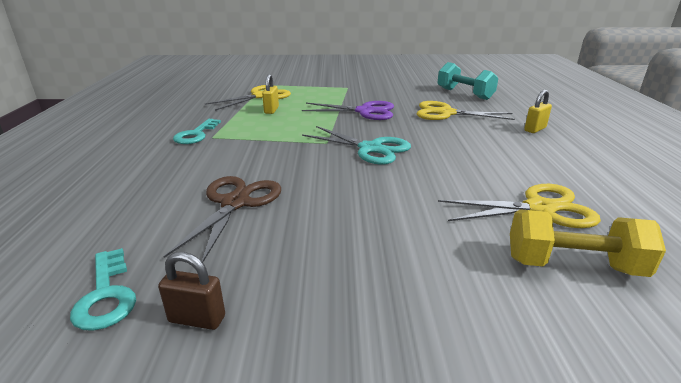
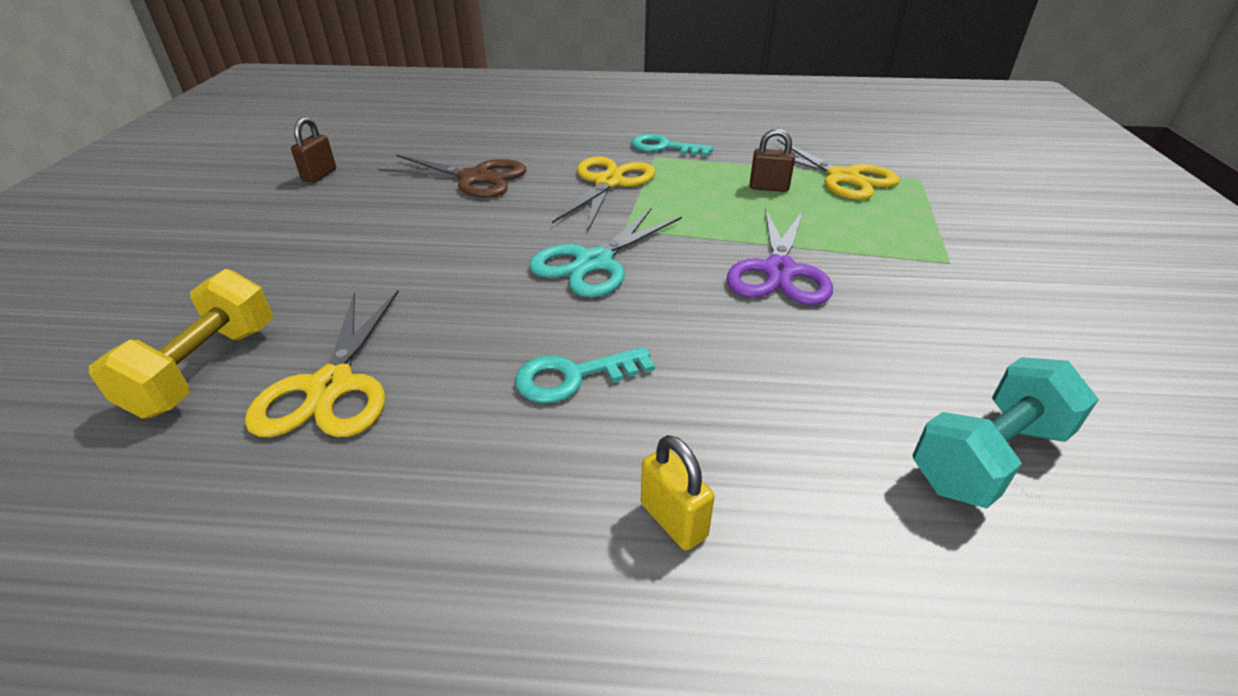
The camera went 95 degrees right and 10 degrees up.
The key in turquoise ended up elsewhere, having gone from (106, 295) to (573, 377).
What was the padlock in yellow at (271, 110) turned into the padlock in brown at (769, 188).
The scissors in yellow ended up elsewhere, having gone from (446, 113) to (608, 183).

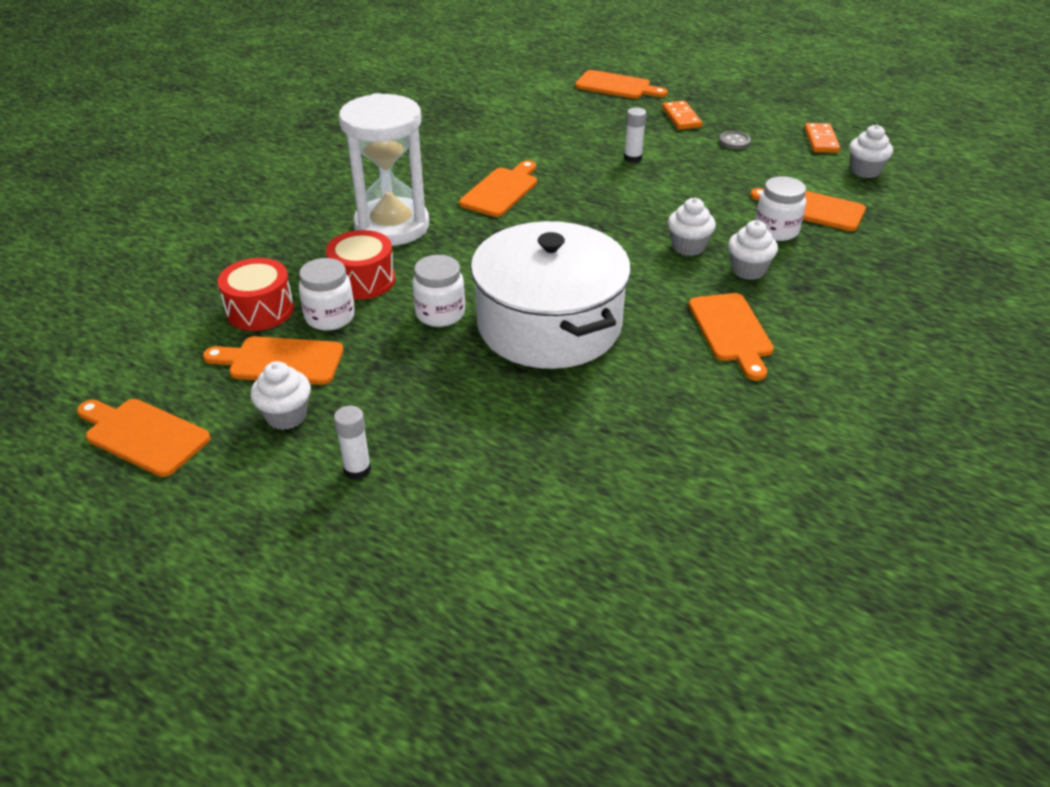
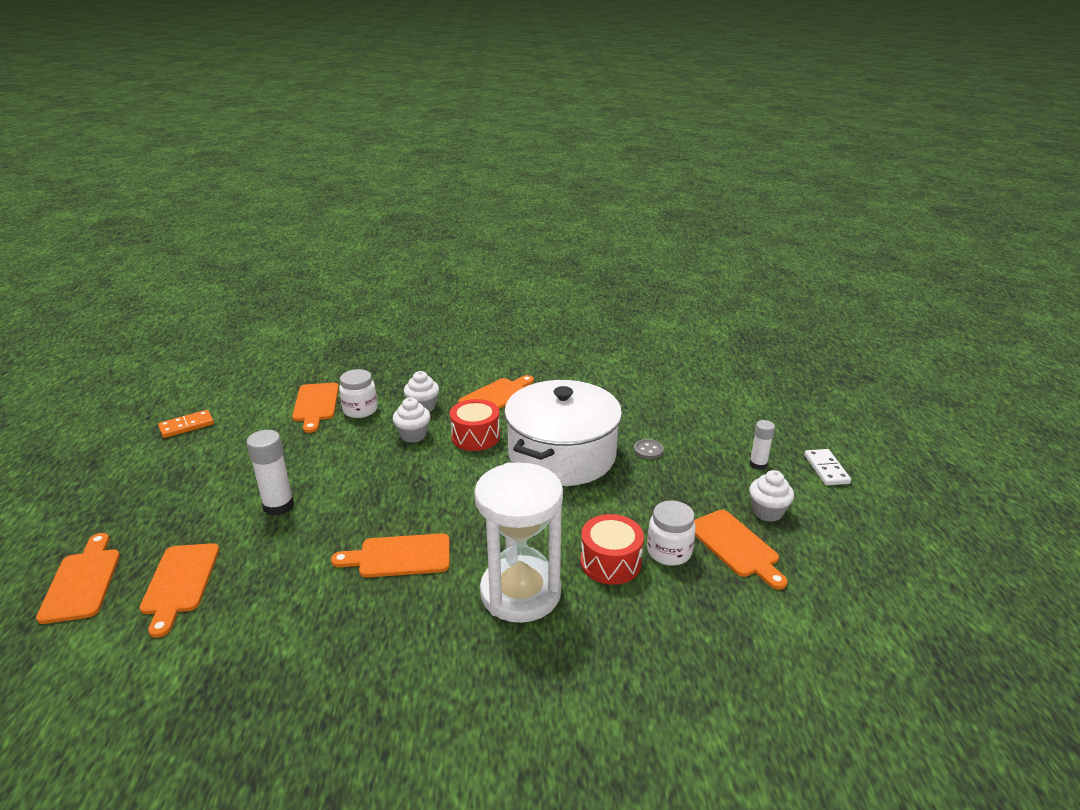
The camera went 125 degrees left and 10 degrees down.
The cutting board in orange ended up elsewhere, having gone from (143, 435) to (179, 583).
The drum in red ended up elsewhere, having gone from (260, 310) to (475, 437).
The second view lost the jar in white at (440, 314).
The size of the glue stick in white at (632, 158) changed by a factor of 1.59.
The second view lost the domino in orange at (681, 118).
The button in grey ended up elsewhere, having gone from (734, 142) to (648, 450).
The second view lost the cupcake in white at (865, 171).
The second view gained the domino in white at (826, 469).

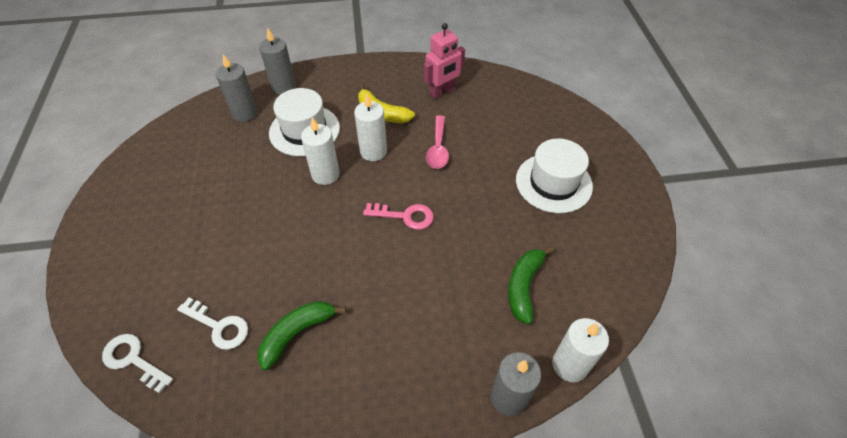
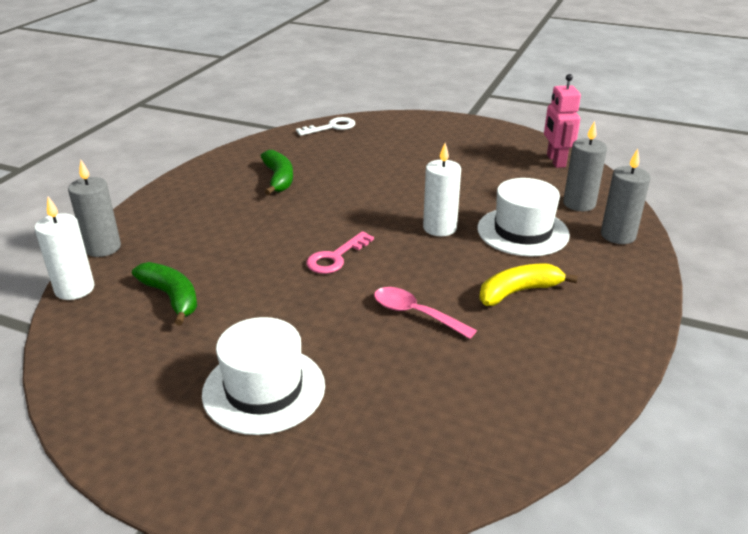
The camera went 120 degrees right and 20 degrees down.
The second view lost the key in white at (219, 326).
The second view lost the candle in white at (373, 151).
The robot in pink ended up elsewhere, having gone from (442, 92) to (555, 161).

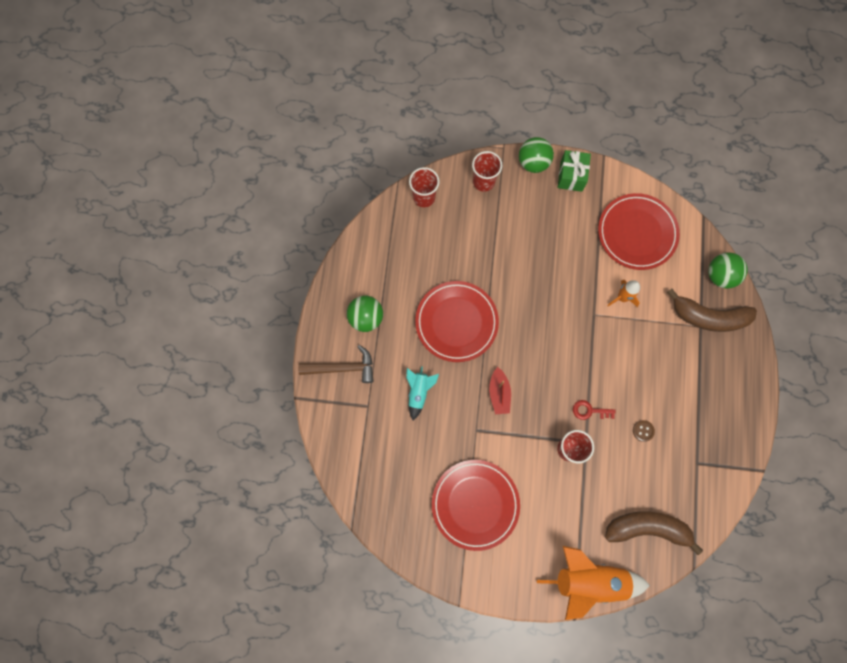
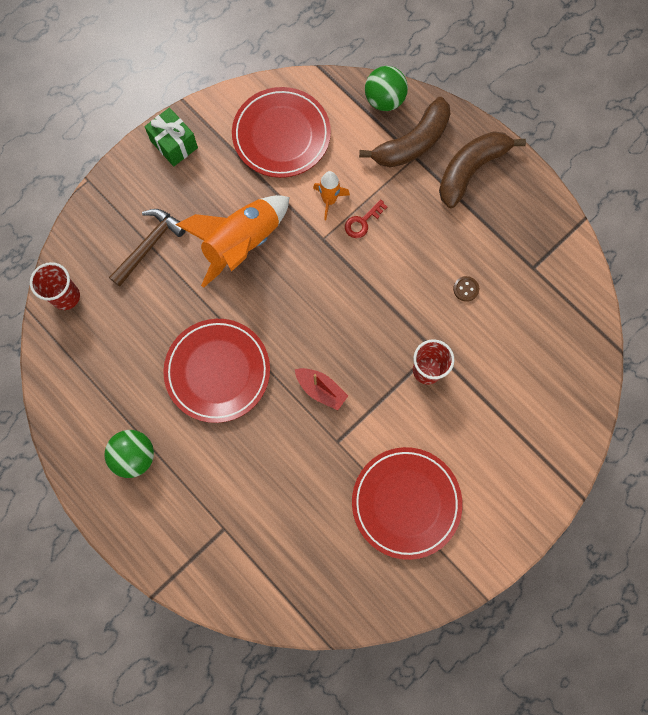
The camera went 50 degrees left and 0 degrees up.
The hammer in brown ended up elsewhere, having gone from (342, 368) to (149, 245).
The second view lost the rocket in turquoise at (419, 392).
The second view lost the cup in red at (483, 182).
The second view lost the ball in green at (533, 163).
The rocket in orange ended up elsewhere, having gone from (589, 579) to (242, 243).
The key in red ended up elsewhere, having gone from (589, 411) to (362, 222).
The banana in brown ended up elsewhere, having gone from (647, 528) to (470, 170).

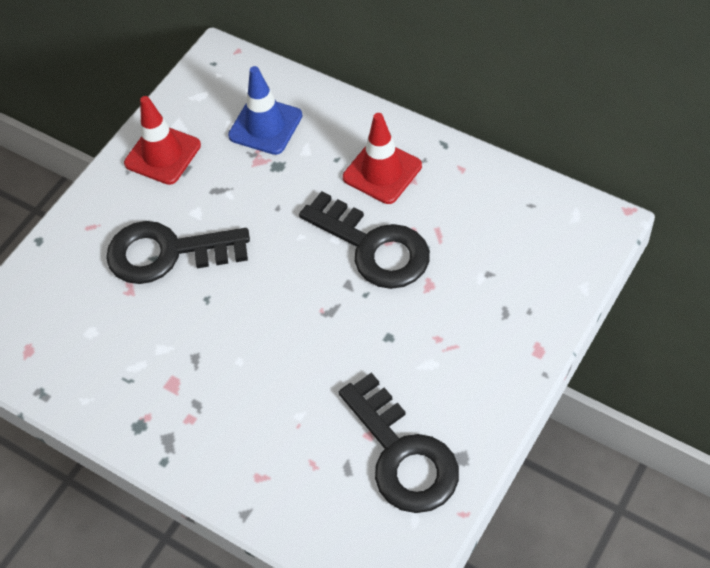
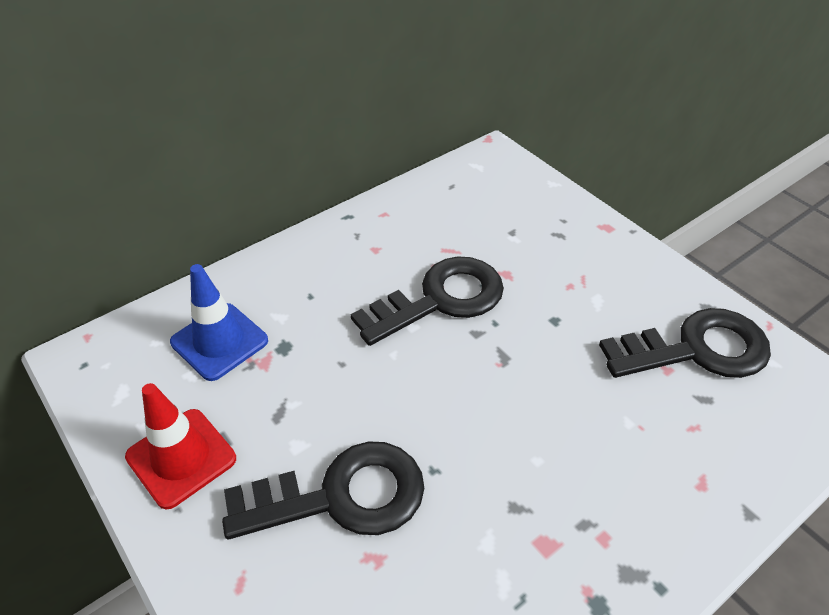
The camera went 75 degrees left and 10 degrees down.
The key in black at (167, 253) ended up facing another way, 120 degrees counterclockwise from before.
The second view lost the traffic cone in red at (382, 172).

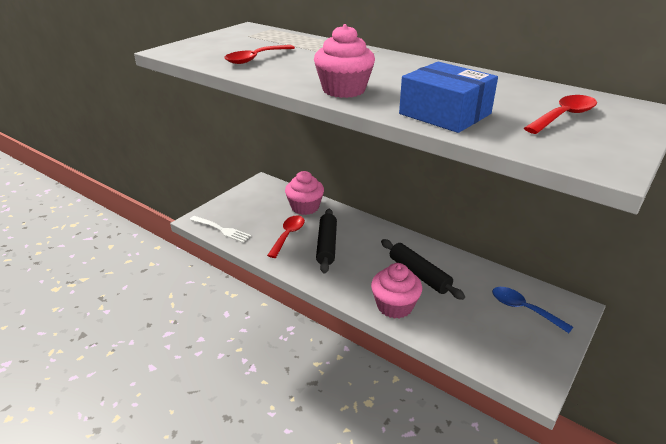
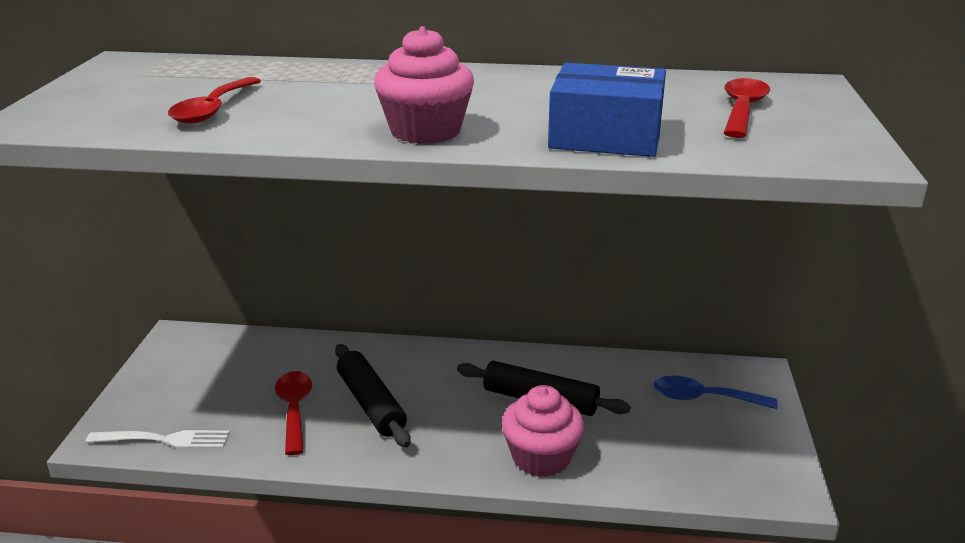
The camera went 30 degrees left and 5 degrees down.
The second view lost the cupcake in pink at (305, 207).

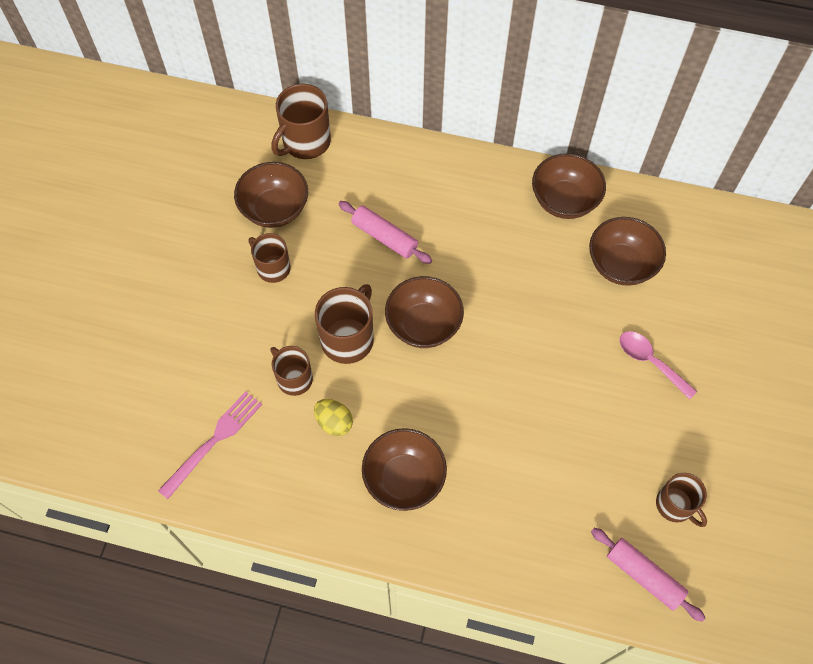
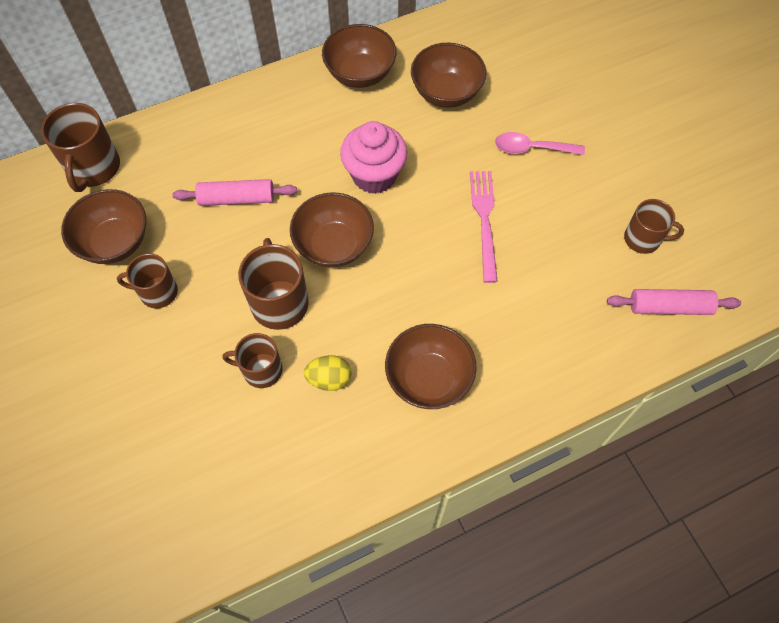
The camera went 40 degrees left and 0 degrees up.
The fork in pink ended up elsewhere, having gone from (214, 441) to (484, 220).
The second view gained the cupcake in pink at (374, 175).

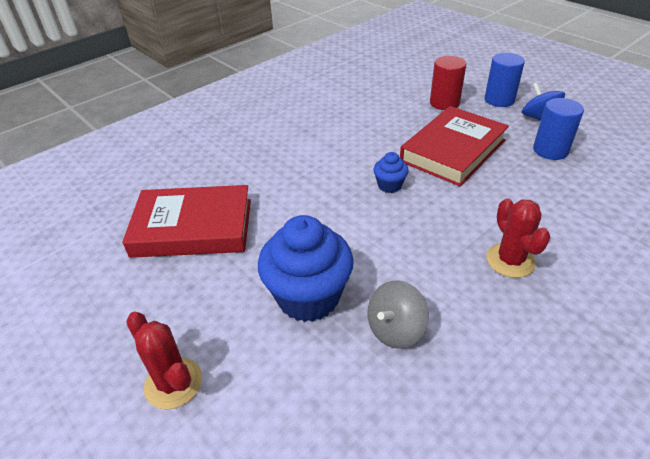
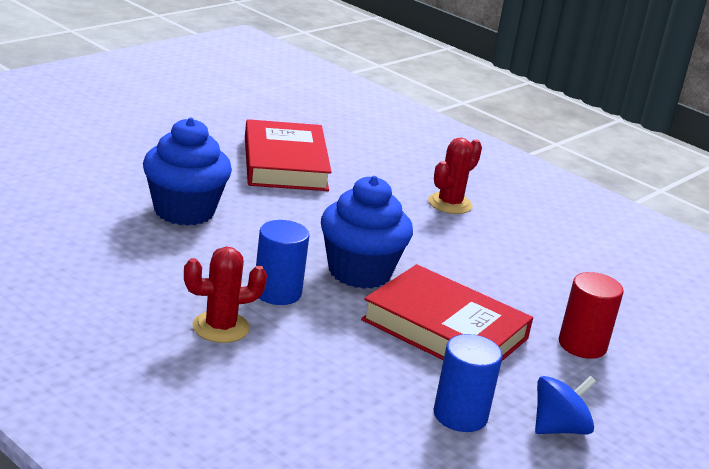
The camera went 80 degrees right and 15 degrees down.
The cactus in red ended up elsewhere, having gone from (173, 383) to (450, 204).
The second view lost the spinning top in grey at (395, 329).
The size of the cupcake in blue at (389, 185) changed by a factor of 2.10.
The cylinder in blue ended up elsewhere, having gone from (499, 100) to (277, 292).

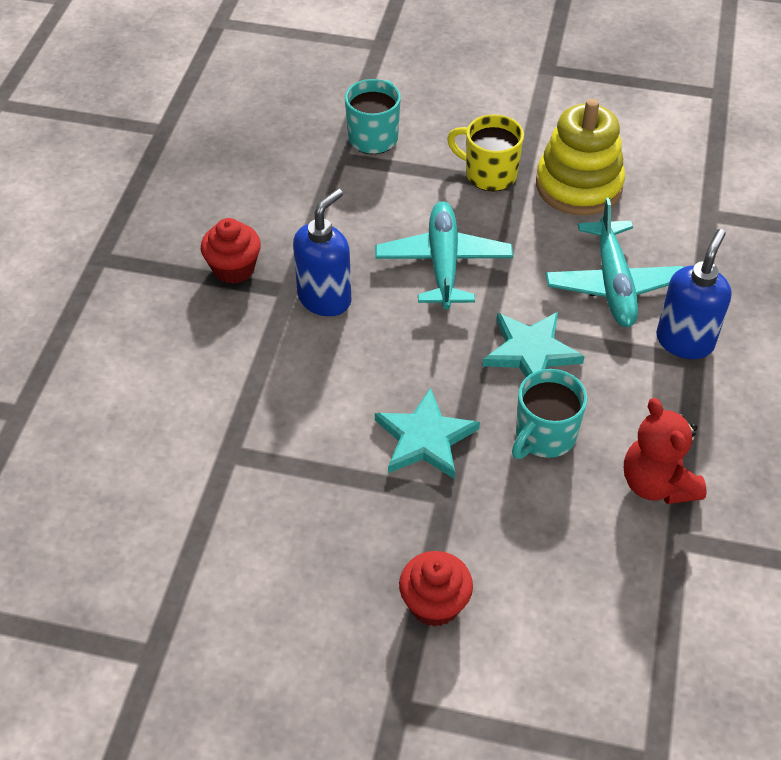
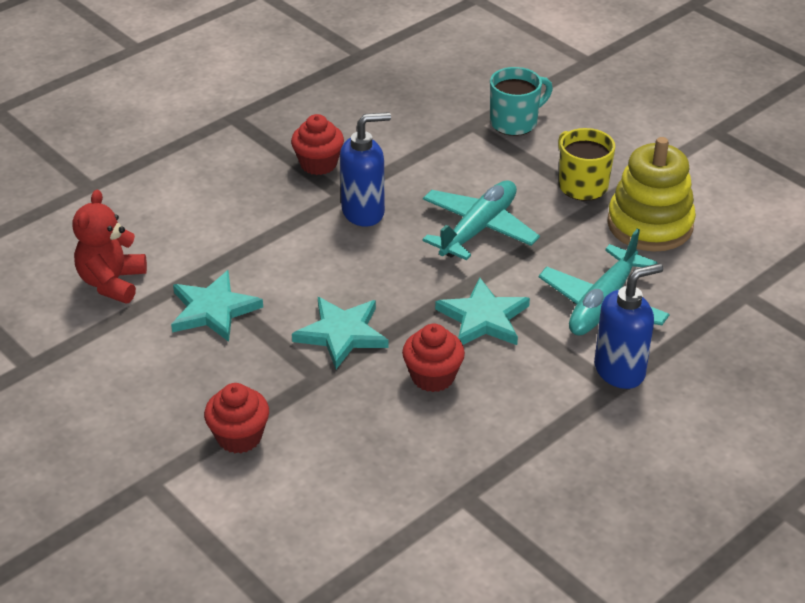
The camera went 35 degrees right and 10 degrees down.
Where the mug in turquoise stood at (544, 436), the cupcake in red came to stand at (433, 377).
The teddy bear in red ended up elsewhere, having gone from (657, 483) to (112, 283).
The second view gained the star in turquoise at (213, 310).

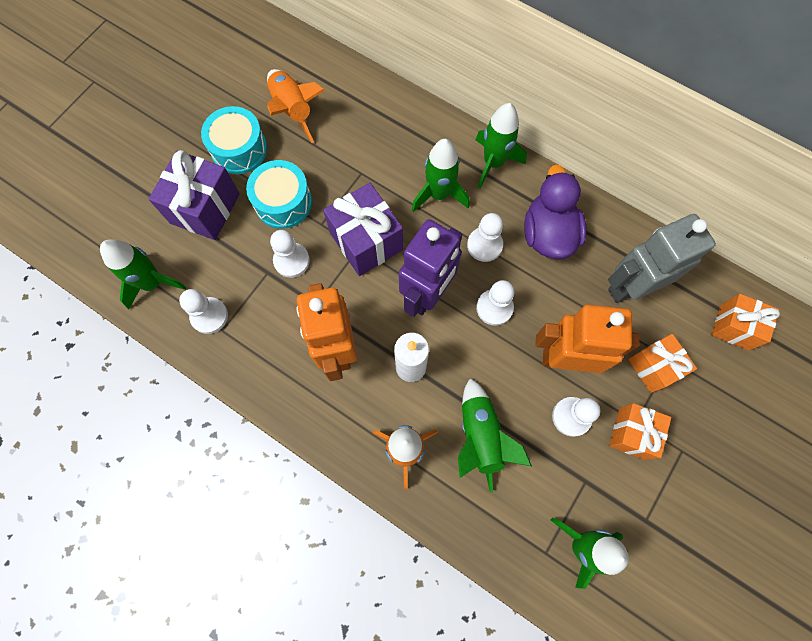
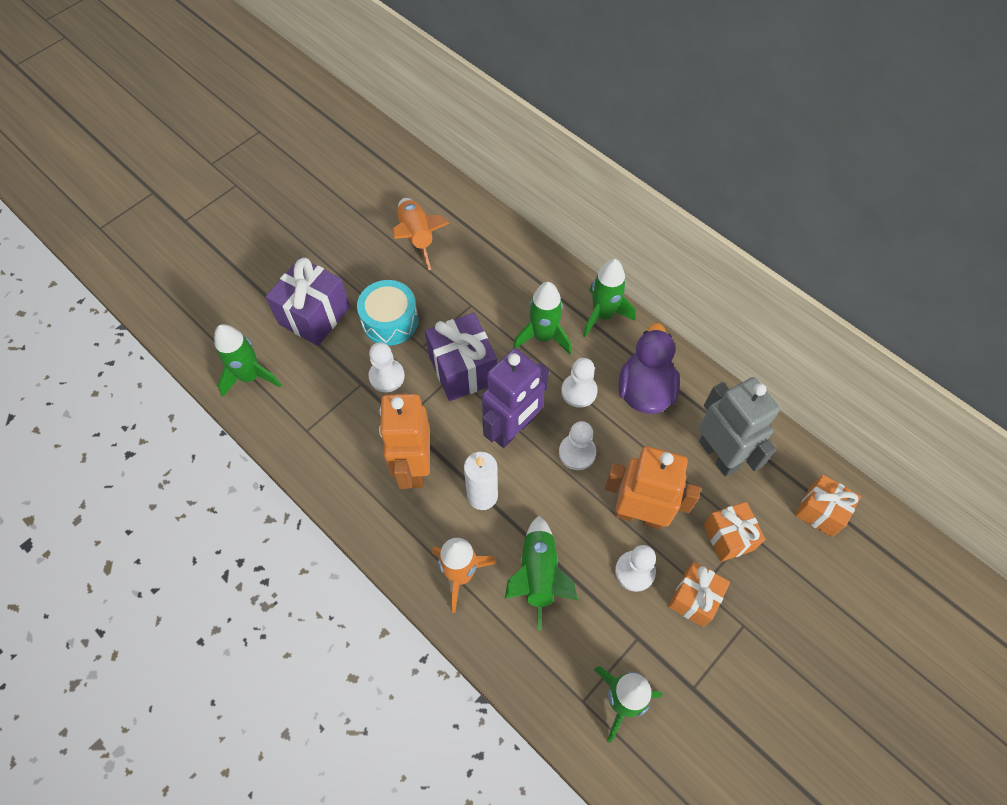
The camera went 10 degrees right and 10 degrees down.
The second view lost the pawn in white at (209, 316).
The second view lost the drum in turquoise at (239, 149).
The robot in grey at (630, 287) ended up facing another way, 75 degrees clockwise from before.

